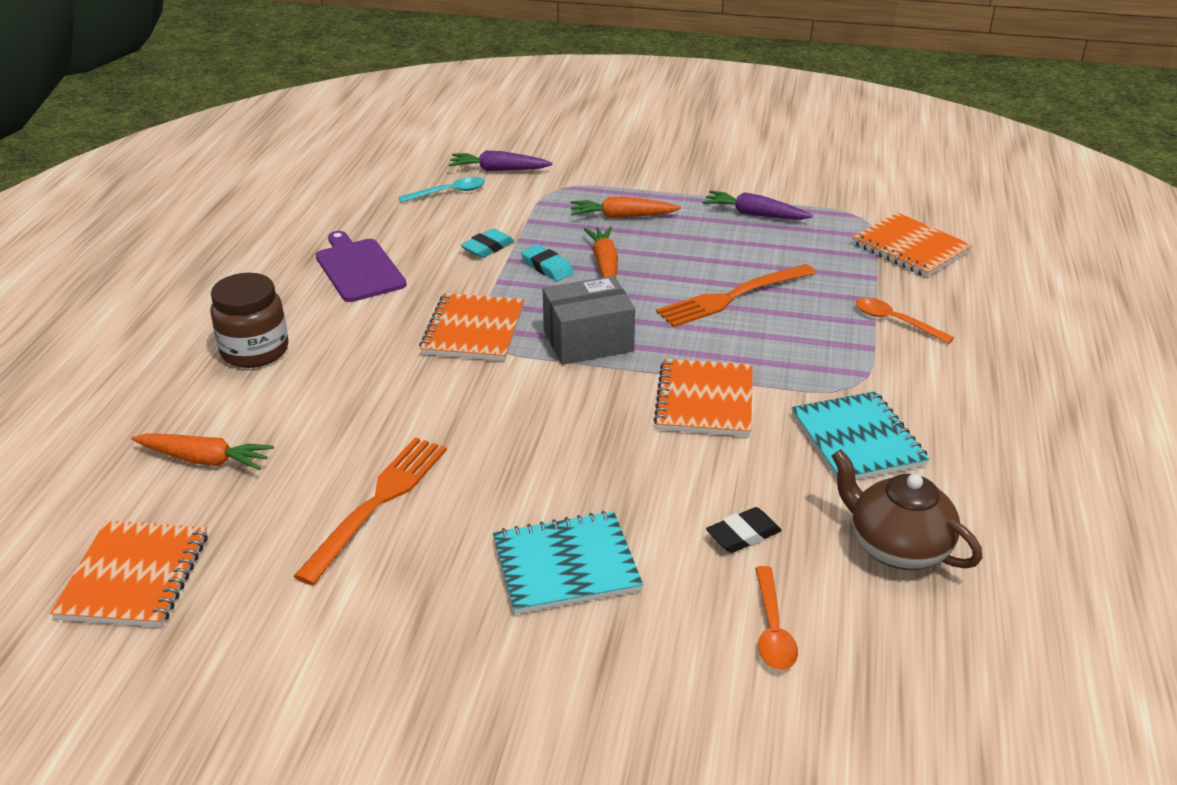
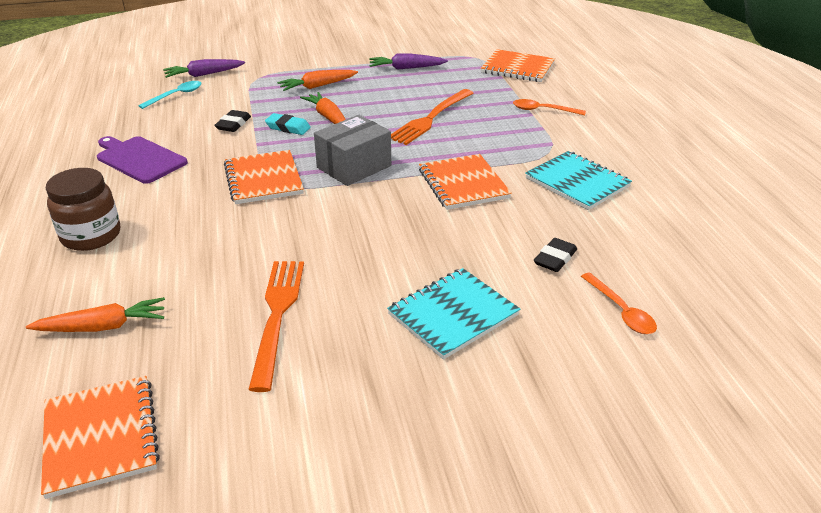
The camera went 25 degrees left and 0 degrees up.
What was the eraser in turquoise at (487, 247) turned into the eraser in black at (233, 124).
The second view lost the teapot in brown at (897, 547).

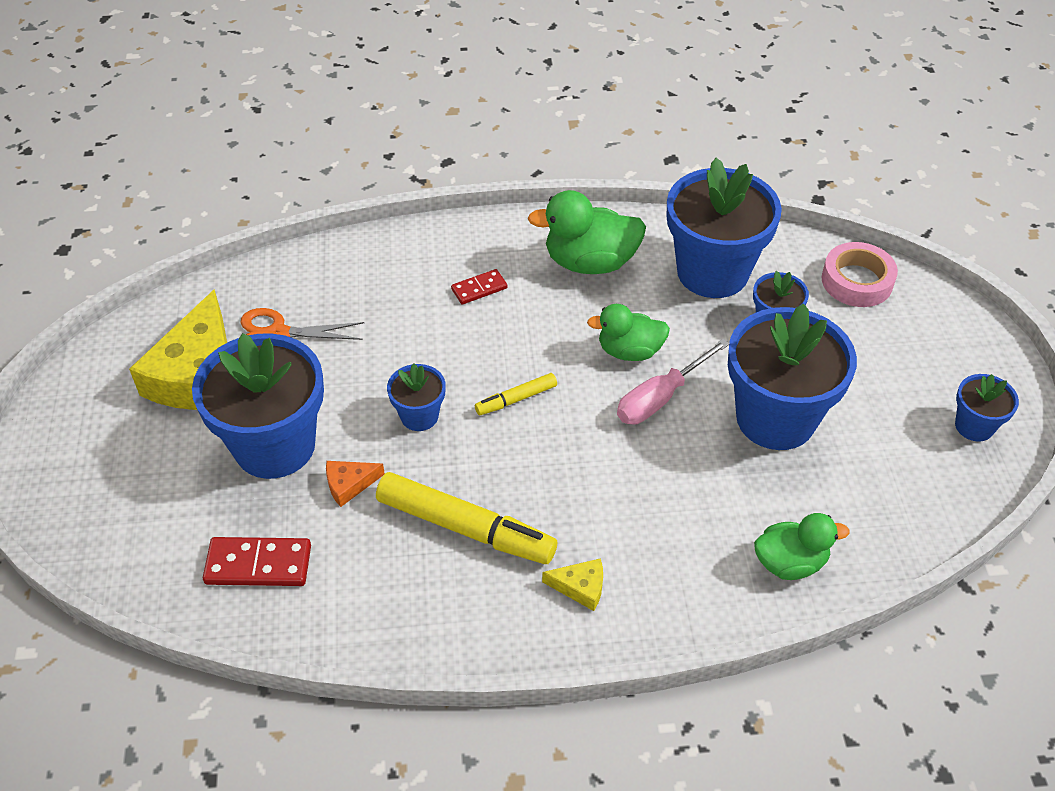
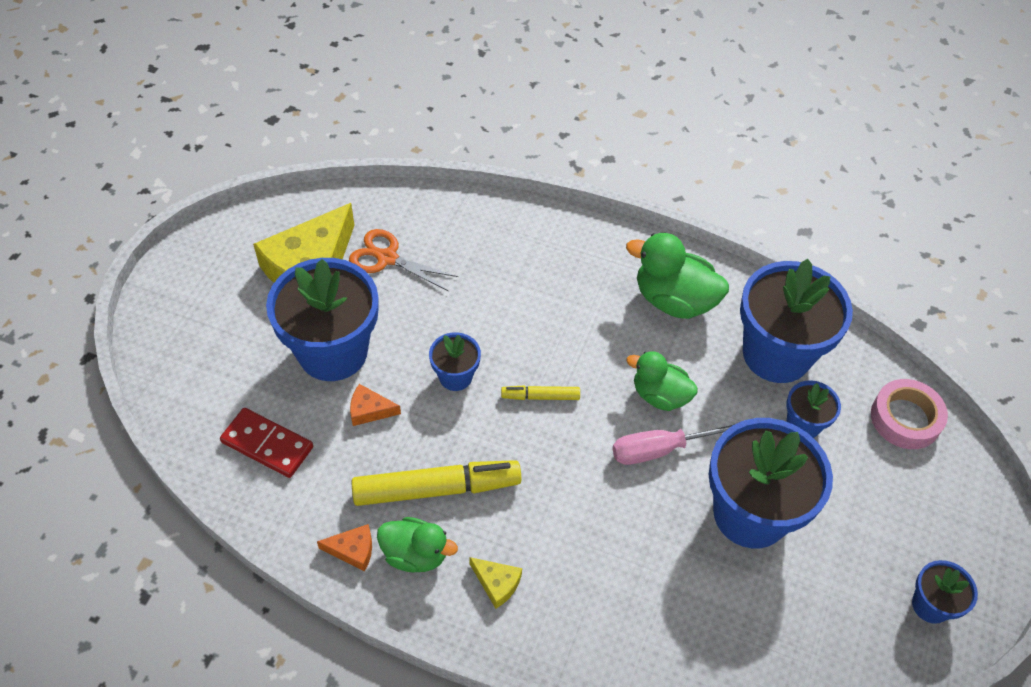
The camera went 25 degrees right and 5 degrees up.
The marker in yellow at (465, 528) ended up facing another way, 60 degrees counterclockwise from before.
The second view lost the domino in red at (479, 288).
The duck in green ended up elsewhere, having gone from (790, 563) to (415, 554).
The second view gained the cheese in orange at (353, 550).

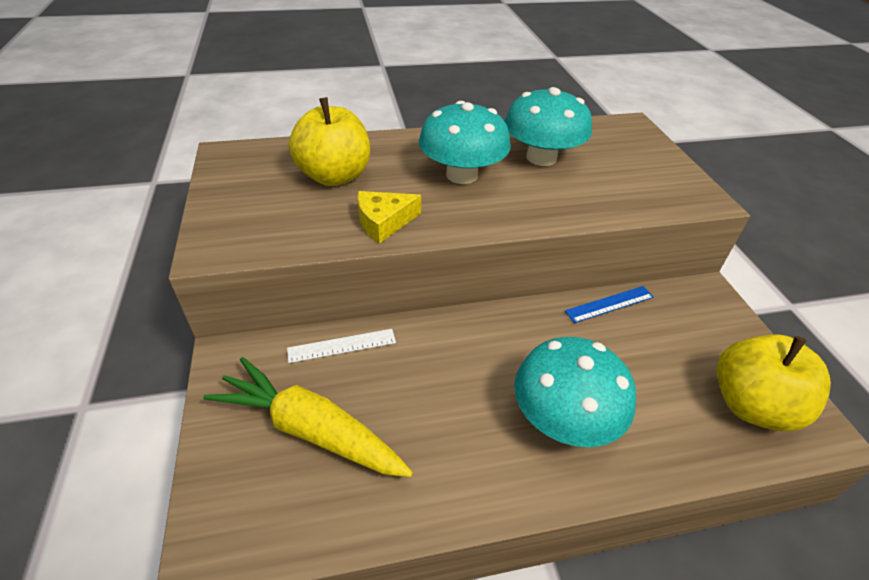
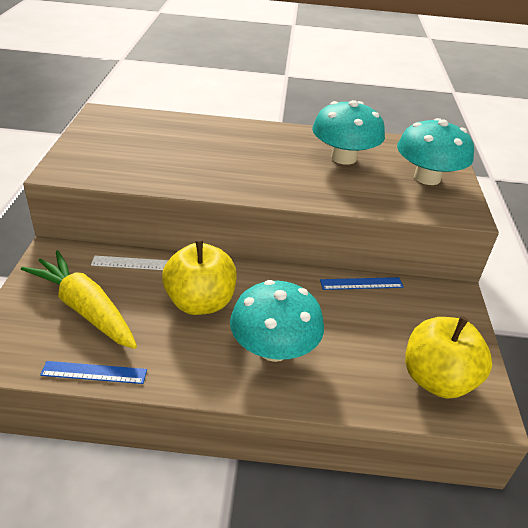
The camera went 15 degrees right and 5 degrees down.
The apple in yellow ended up elsewhere, having gone from (334, 176) to (200, 302).
The second view lost the cheese in yellow at (384, 222).
The mushroom in turquoise ended up elsewhere, having gone from (462, 175) to (427, 178).
The second view gained the ruler in blue at (94, 372).

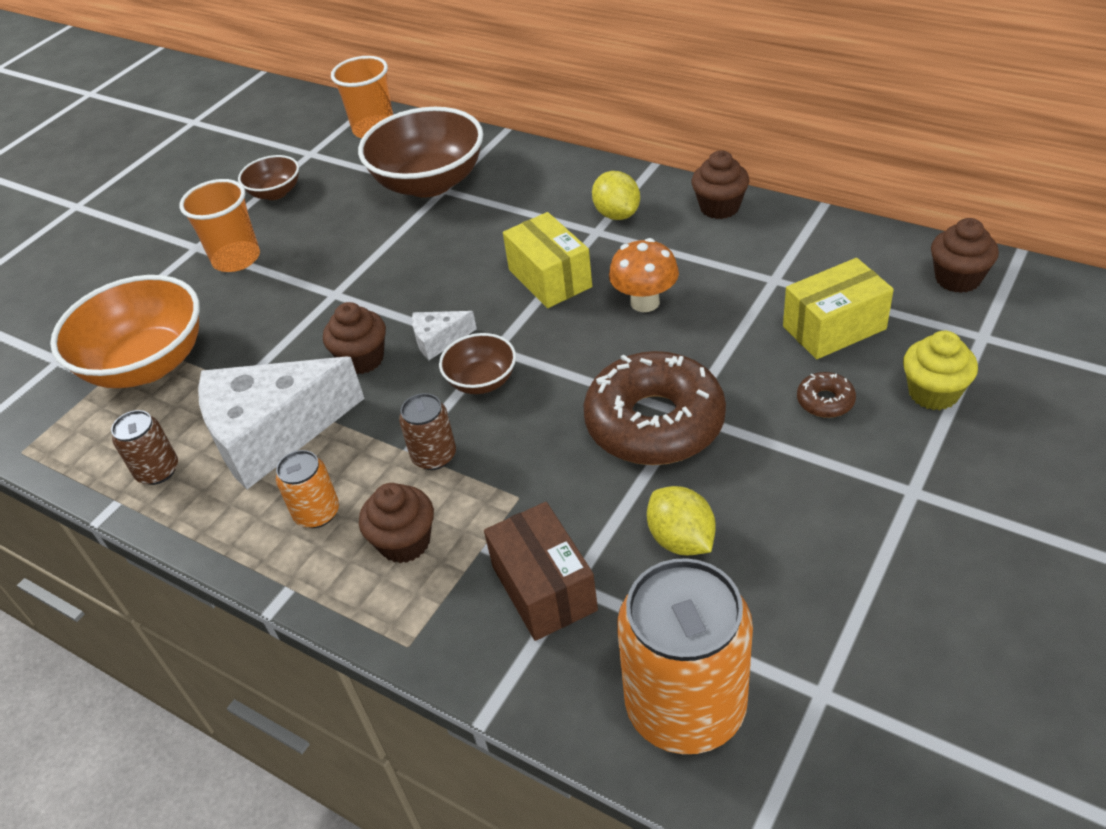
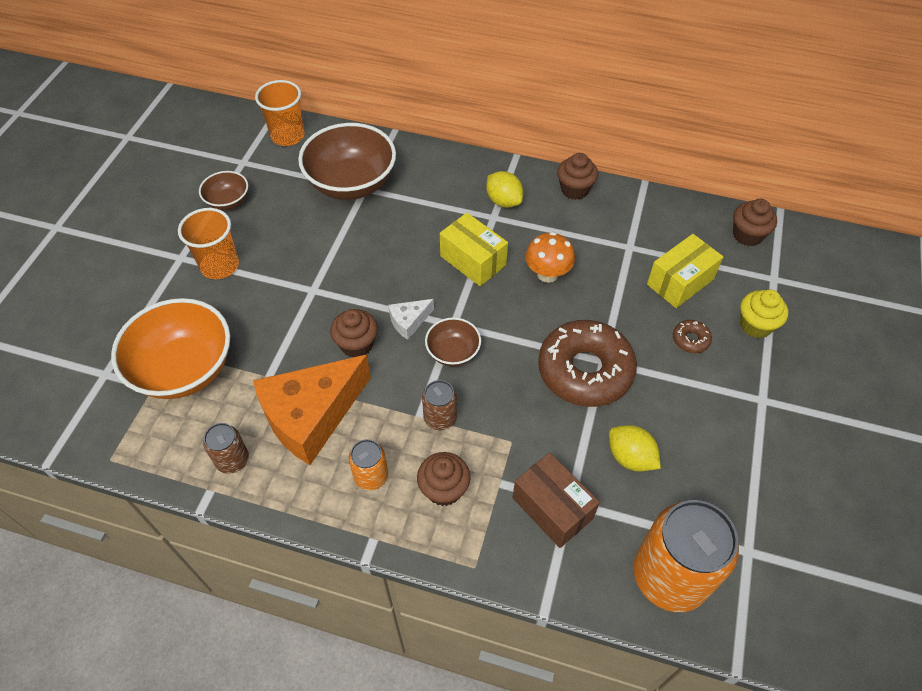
The camera went 20 degrees left and 10 degrees up.
What was the cheese in white at (273, 433) turned into the cheese in orange at (311, 416).

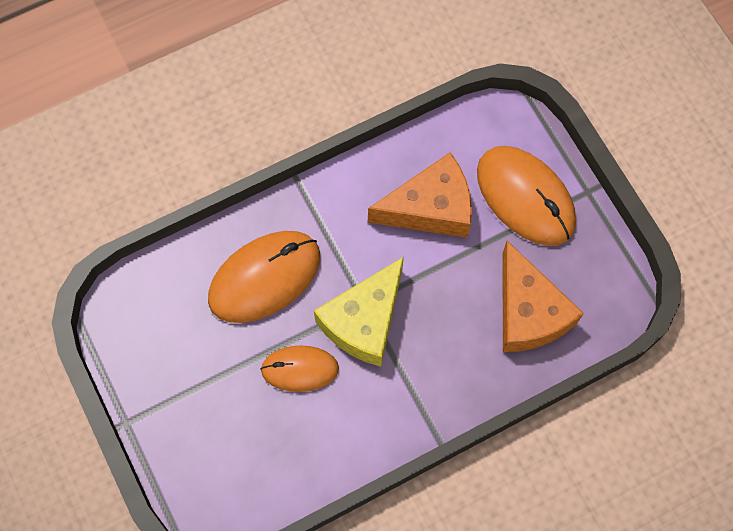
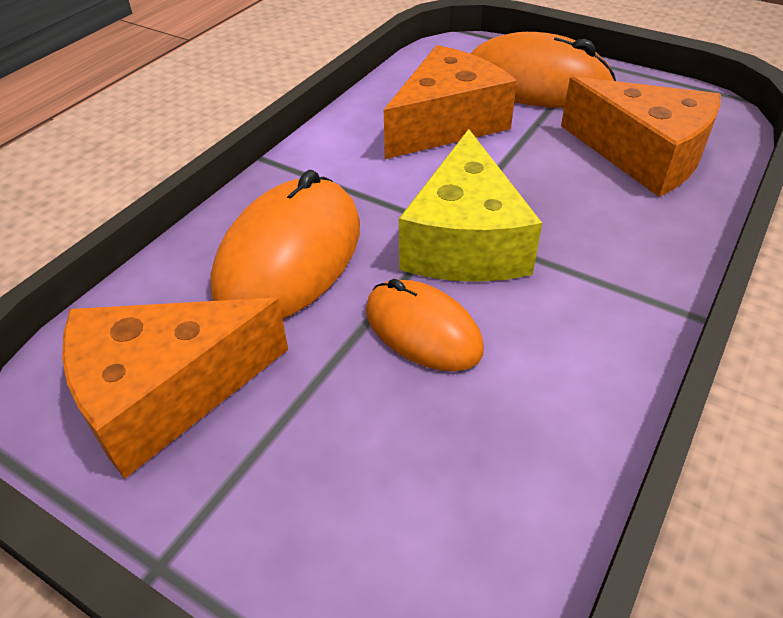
The camera went 30 degrees left and 25 degrees down.
The mouse in orange at (300, 369) ended up facing another way, 75 degrees clockwise from before.
The second view gained the cheese in orange at (165, 394).

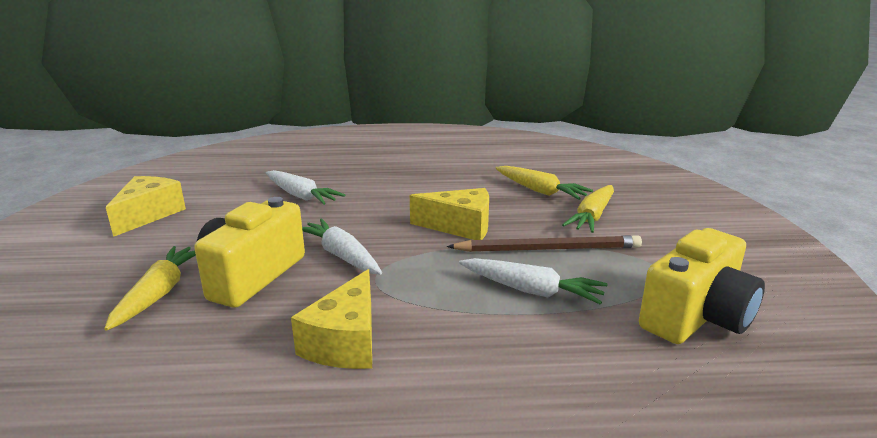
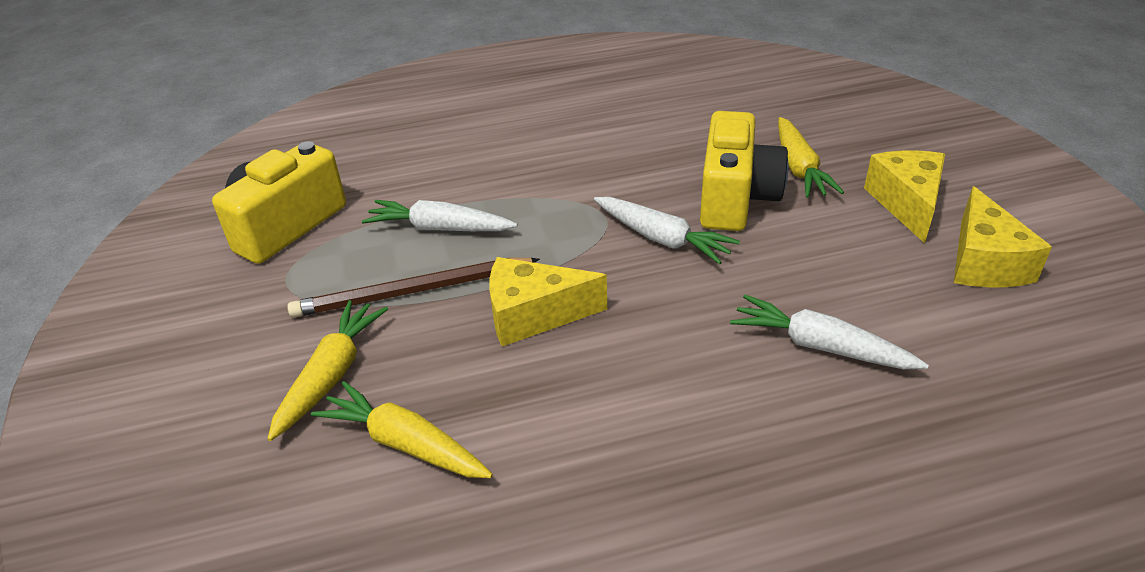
The camera went 170 degrees right and 15 degrees up.
The cheese in yellow ended up elsewhere, having gone from (346, 342) to (906, 203).

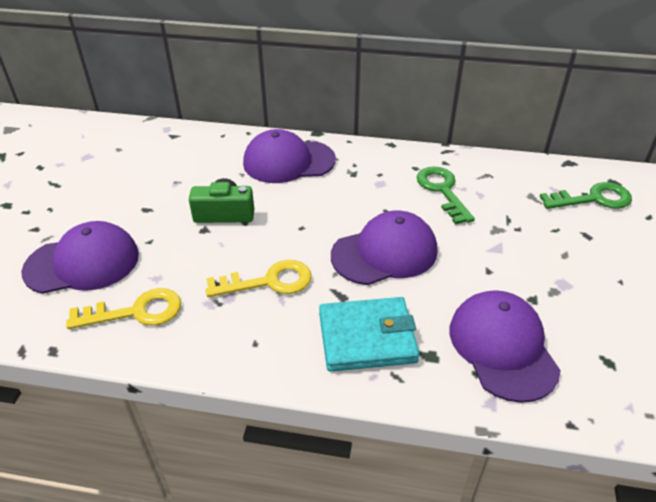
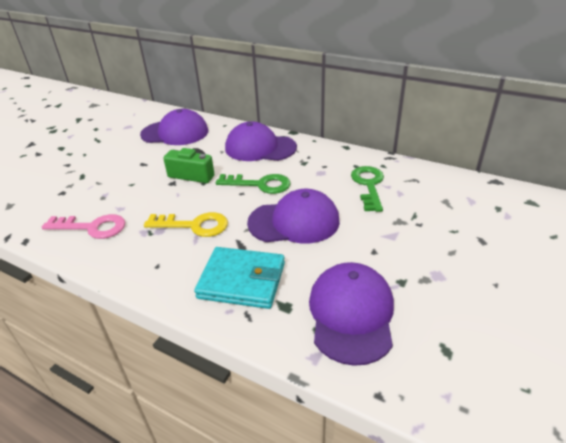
The camera went 20 degrees right and 5 degrees down.
The cap in purple ended up elsewhere, having gone from (82, 263) to (175, 133).
What was the key in yellow at (136, 312) turned into the key in pink at (92, 227).
The key in green ended up elsewhere, having gone from (593, 199) to (260, 184).

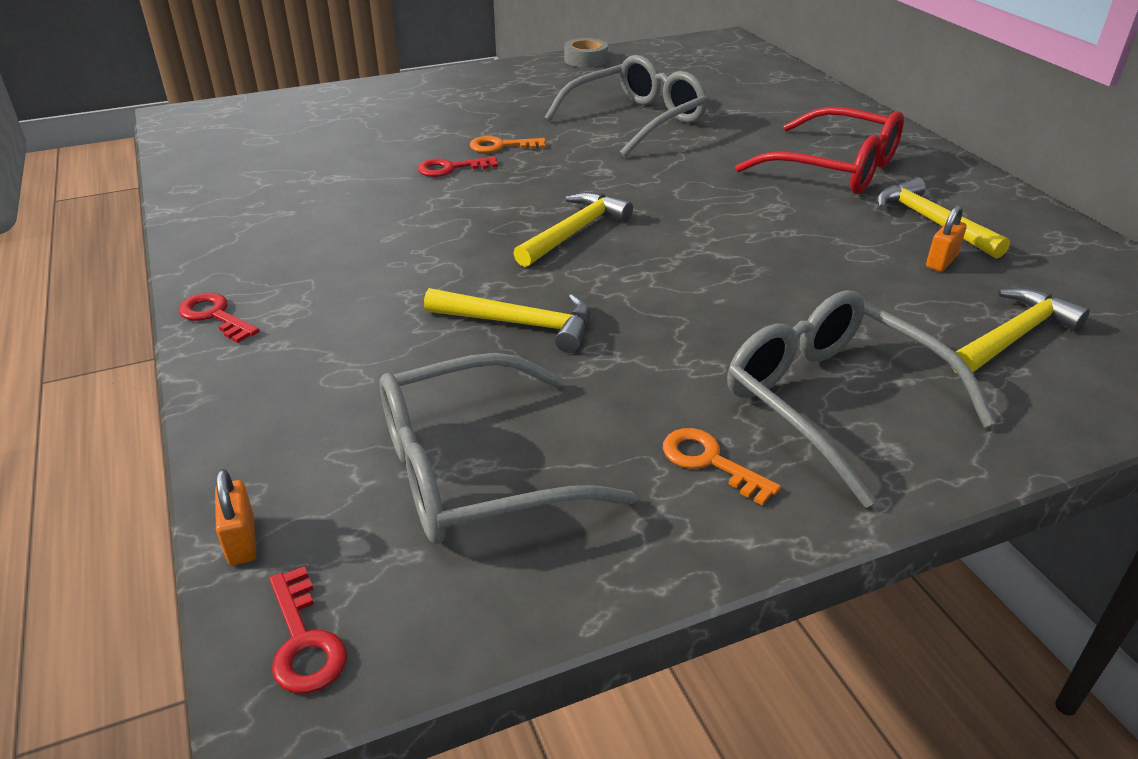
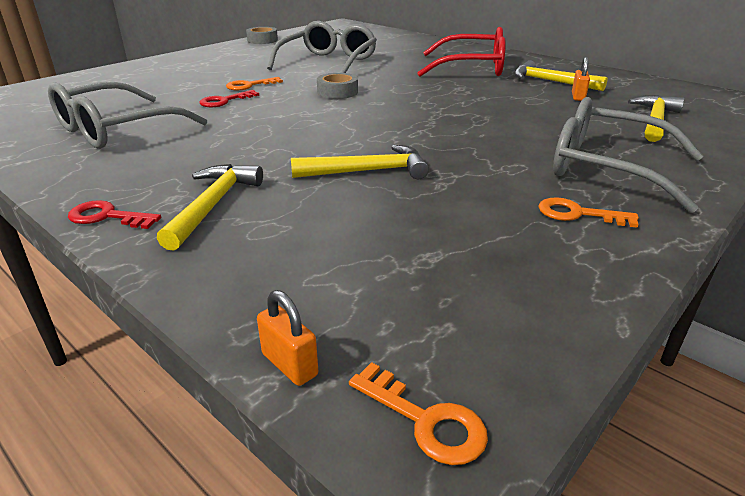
The camera went 25 degrees left and 5 degrees down.
What was the key in red at (304, 641) turned into the key in orange at (425, 420).
The glasses in grey ended up elsewhere, having gone from (475, 470) to (117, 129).
The hammer in yellow ended up elsewhere, having gone from (574, 232) to (213, 205).
The second view gained the tape in grey at (337, 92).

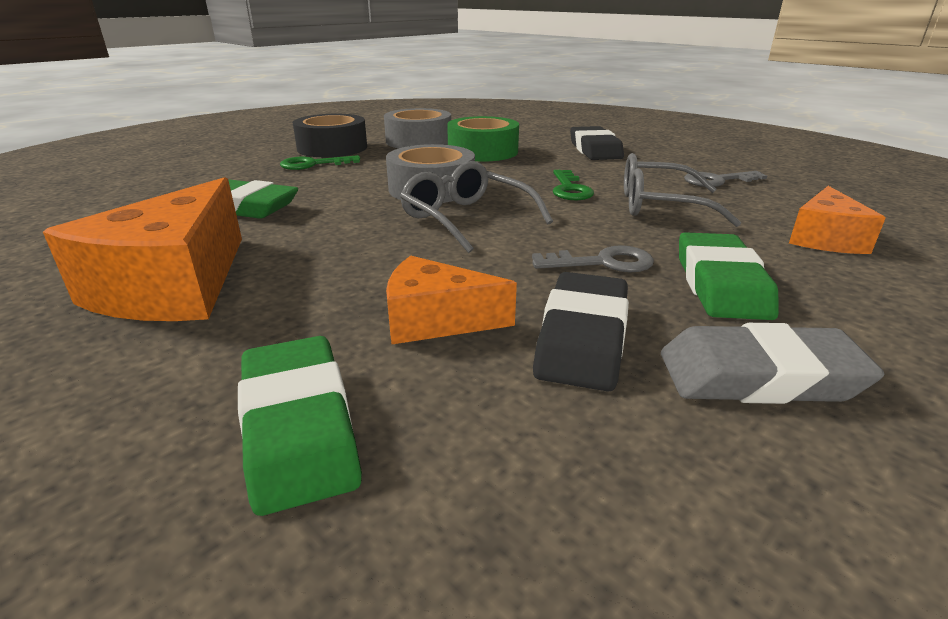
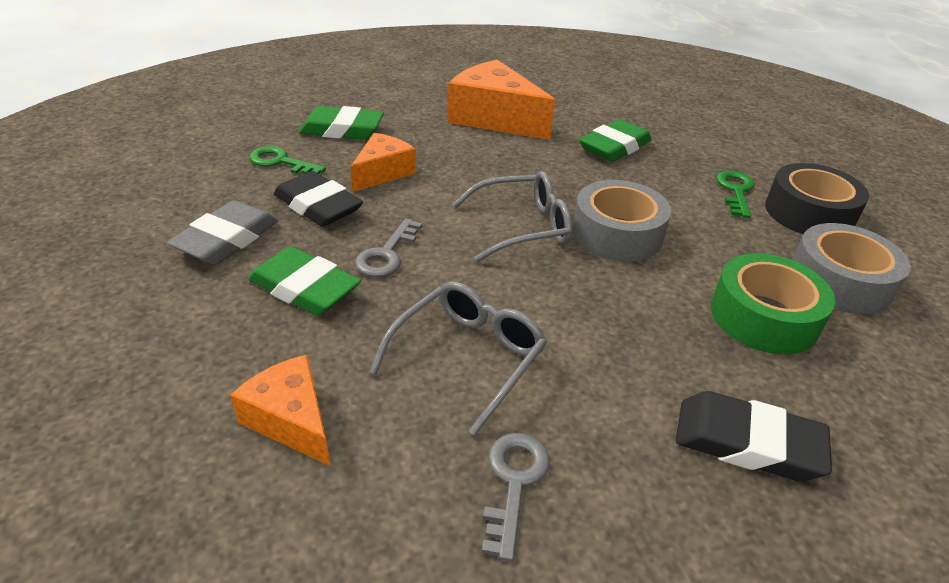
The camera went 115 degrees right and 10 degrees up.
The key in green ended up elsewhere, having gone from (569, 189) to (281, 162).

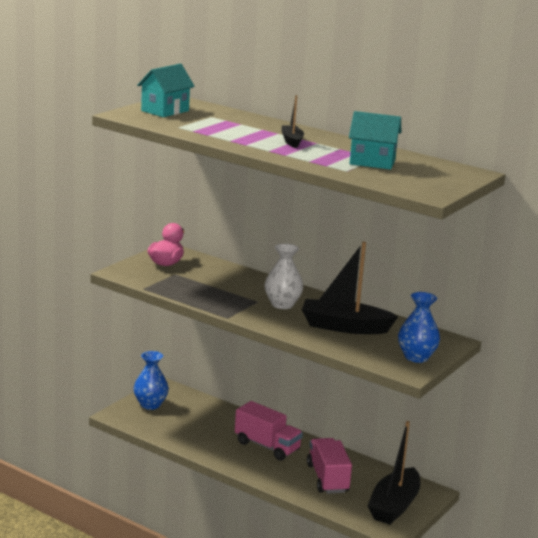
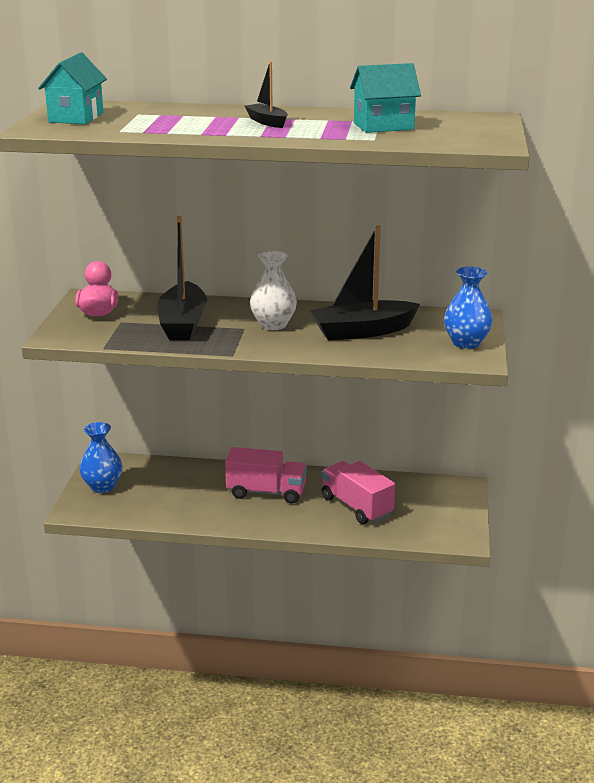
The camera went 25 degrees left and 5 degrees up.
The boat in black ended up elsewhere, having gone from (394, 506) to (183, 323).

